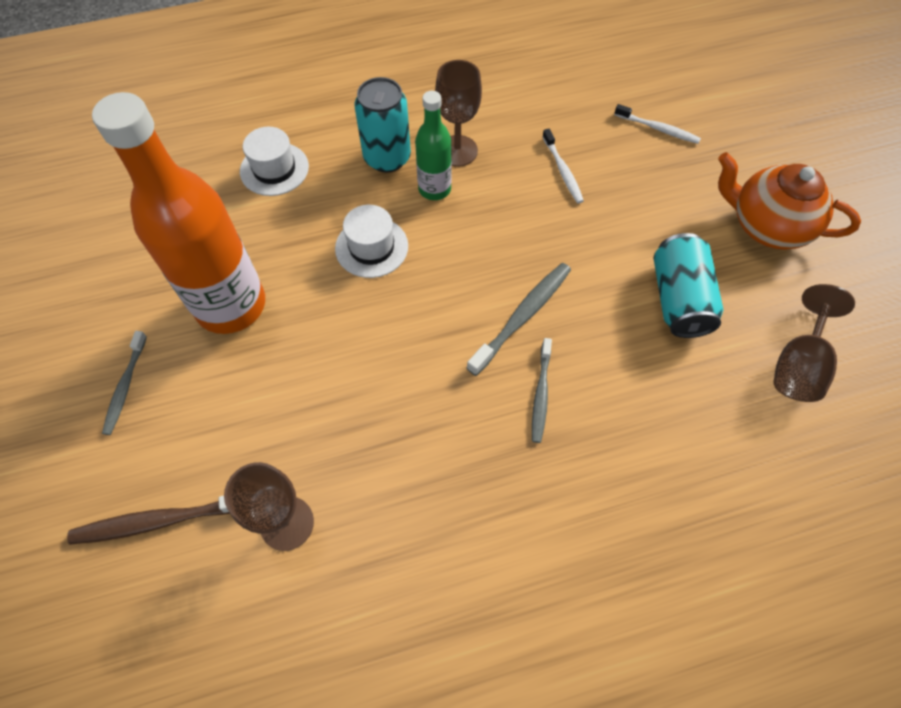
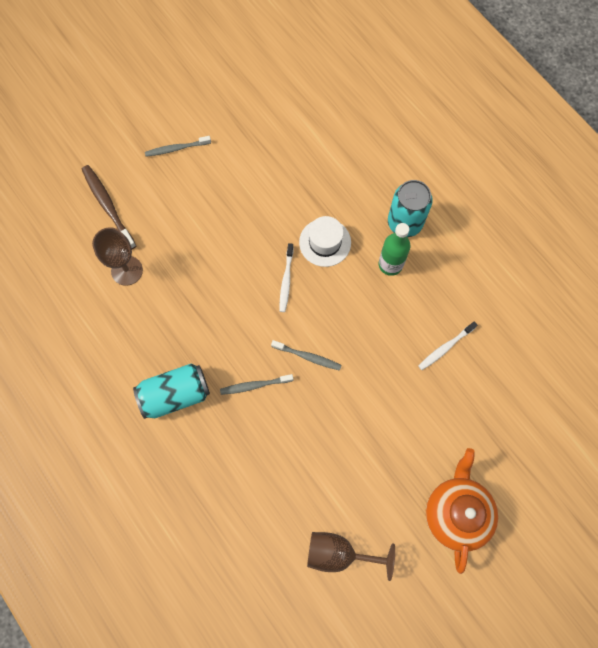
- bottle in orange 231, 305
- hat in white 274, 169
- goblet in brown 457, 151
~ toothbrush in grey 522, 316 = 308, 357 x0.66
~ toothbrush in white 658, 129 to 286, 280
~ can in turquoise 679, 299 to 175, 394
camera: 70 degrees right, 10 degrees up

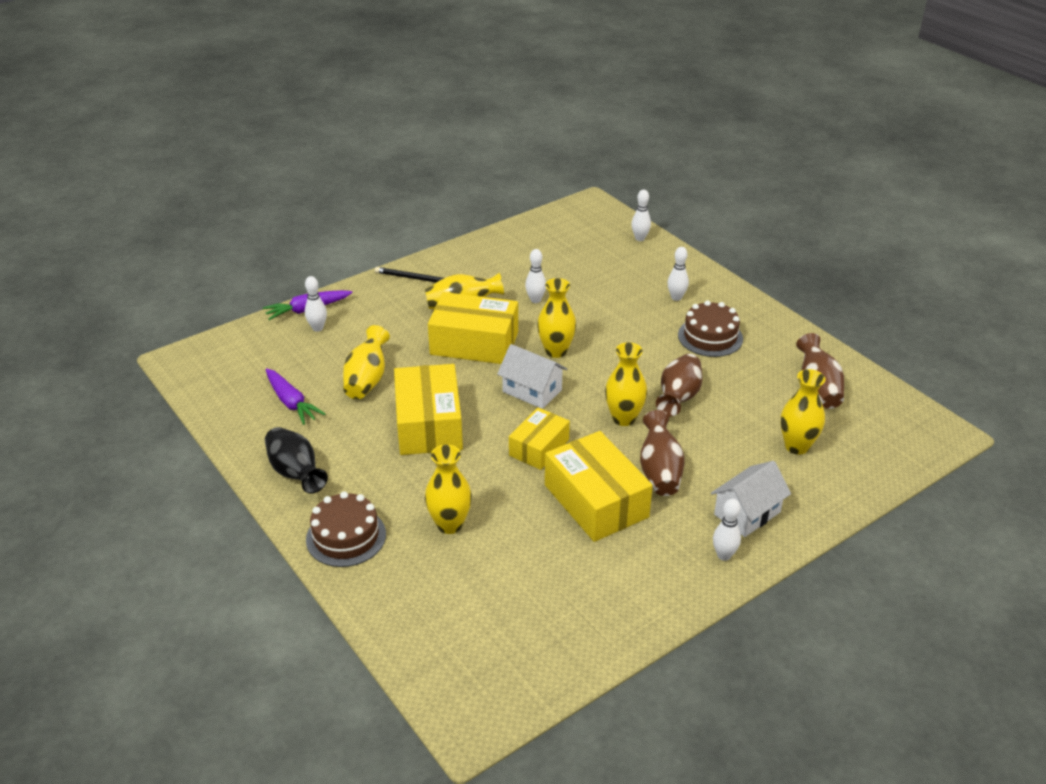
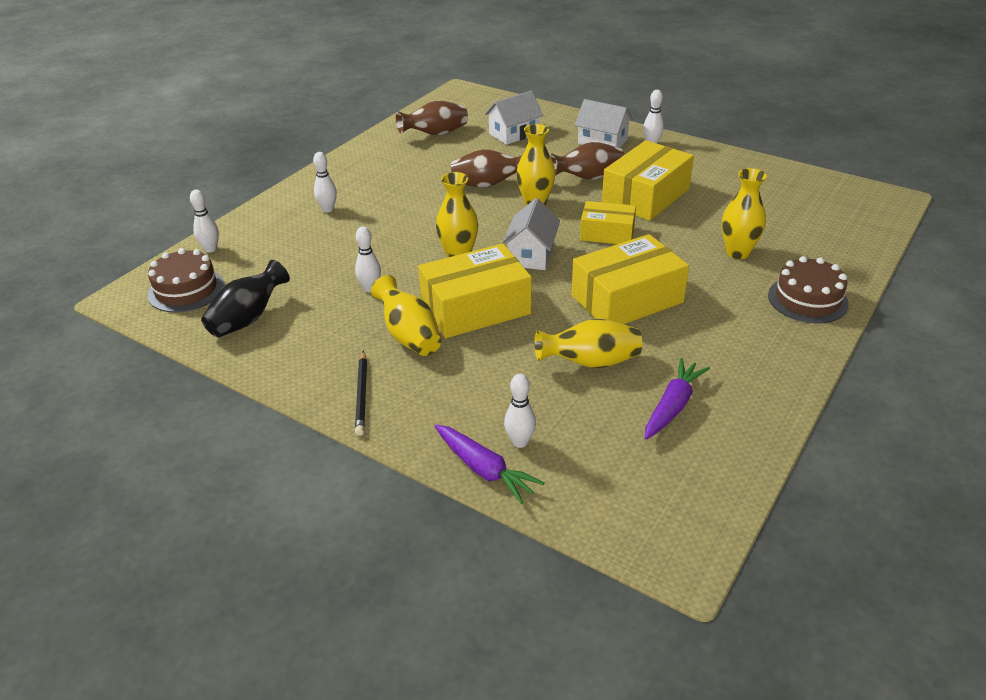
~ vase in black 296, 473 to 248, 318
~ box in yellow 474, 343 = 475, 308 75 degrees clockwise
~ cake in brown 710, 337 to 186, 290
~ vase in yellow 796, 446 to house in white 514, 134
camera: 110 degrees left, 0 degrees up

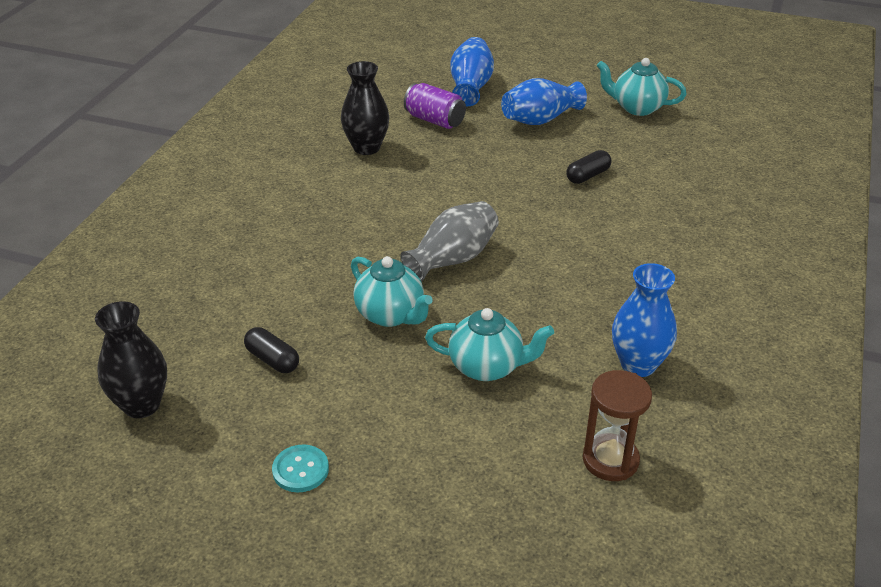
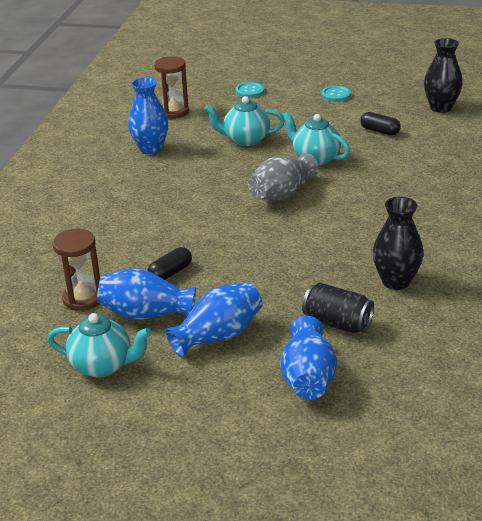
~ can in purple 435, 120 to can in black 337, 323
+ hourglass in brown 83, 298
+ vase in blue 146, 314
+ button in turquoise 249, 91
camera: 175 degrees right, 5 degrees down

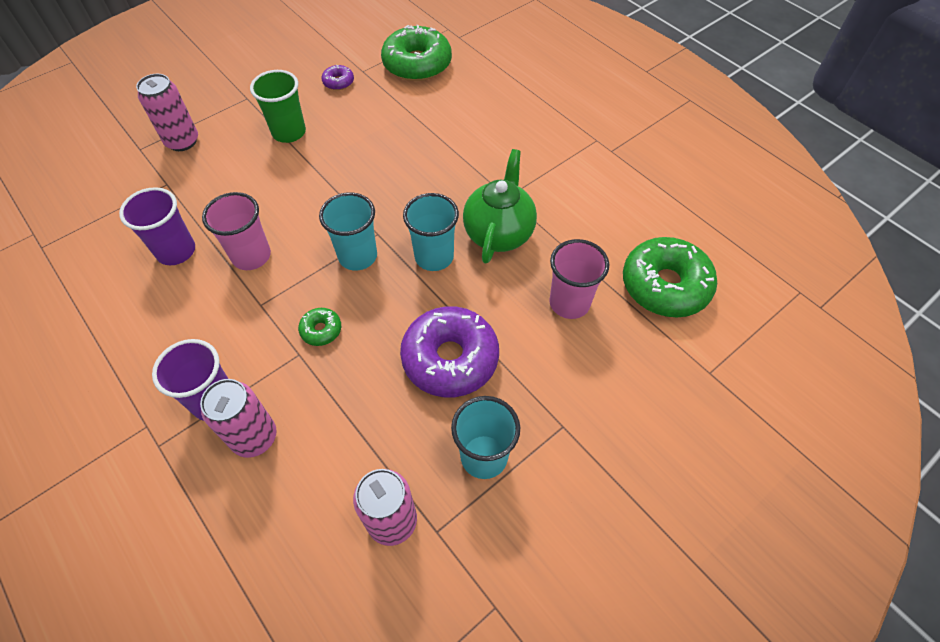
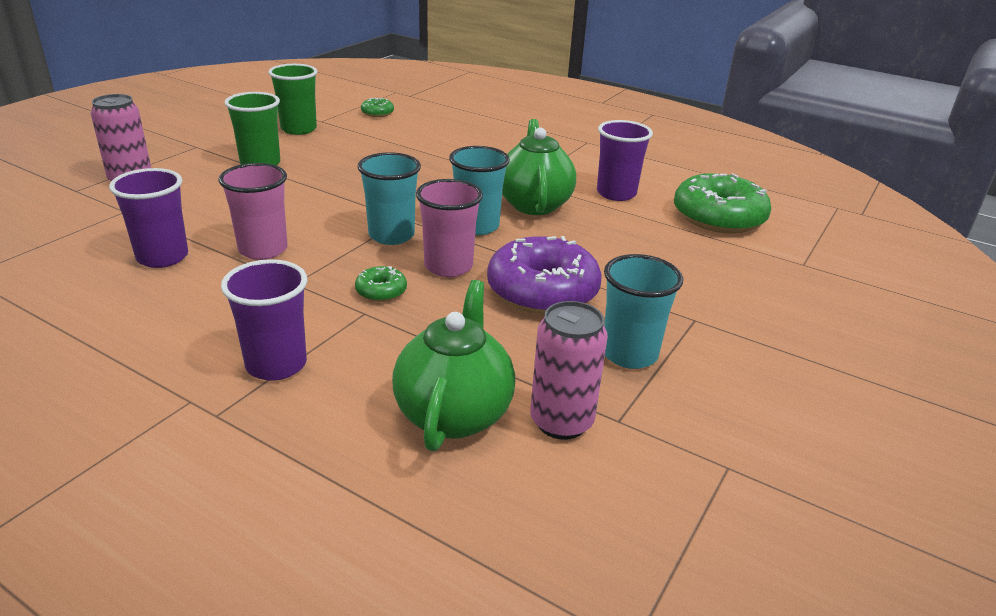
- can in pink 254, 437
~ donut in purple 338, 82 to cup in green 298, 129
~ donut in green 417, 64 = 377, 113 x0.45
~ cup in pink 569, 303 to 448, 266
+ teapot in green 454, 413
+ cup in purple 616, 193
camera: 20 degrees left, 25 degrees down

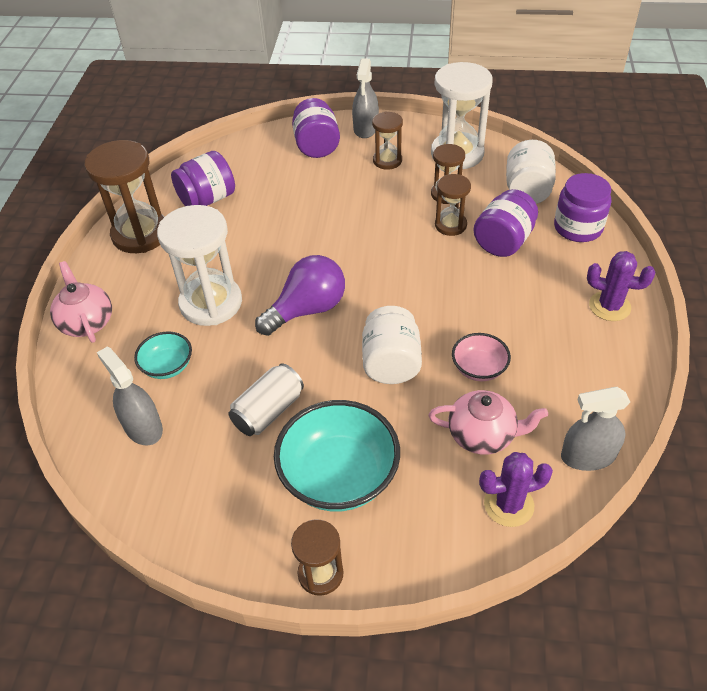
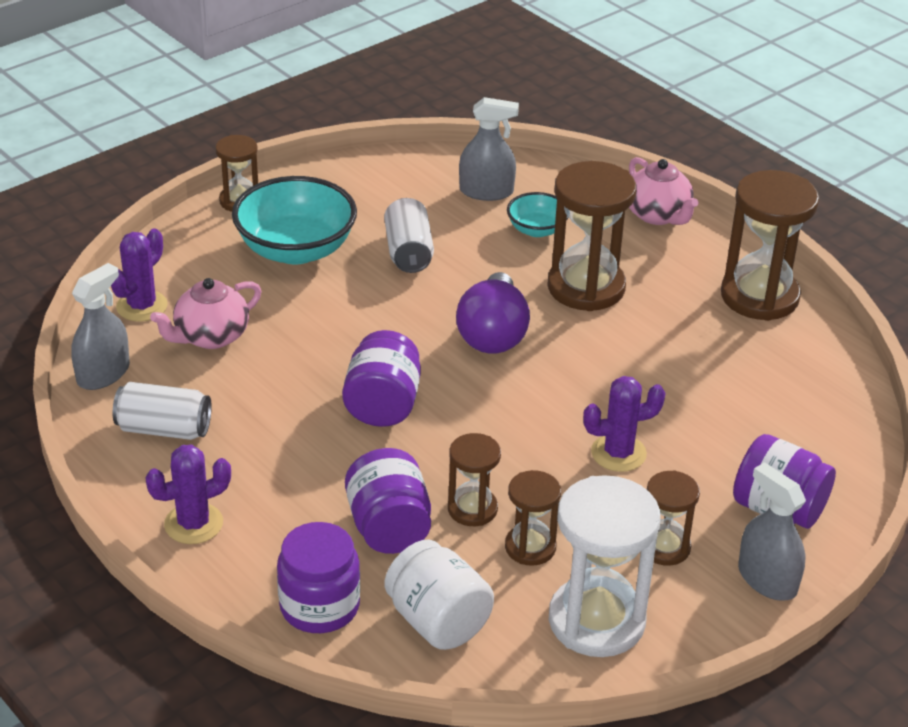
~ teapot in pink 87, 322 = 658, 215 45 degrees clockwise
~ hourglass in white 211, 303 to hourglass in brown 586, 287
~ jar in purple 207, 199 to 382, 405
- jar in white 391, 363
- bowl in pink 479, 368
+ can in white 164, 429
+ cactus in purple 618, 453
camera: 130 degrees right, 10 degrees down

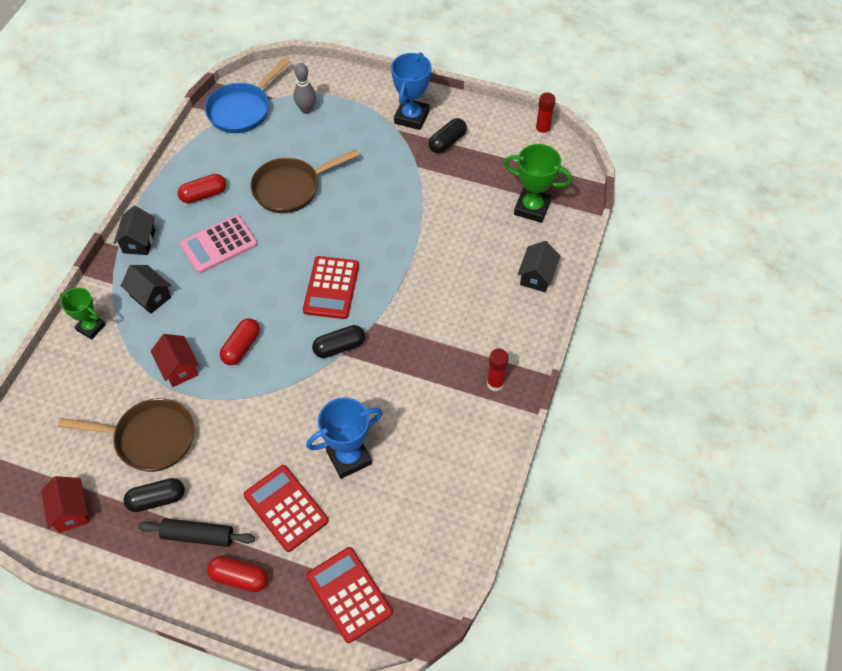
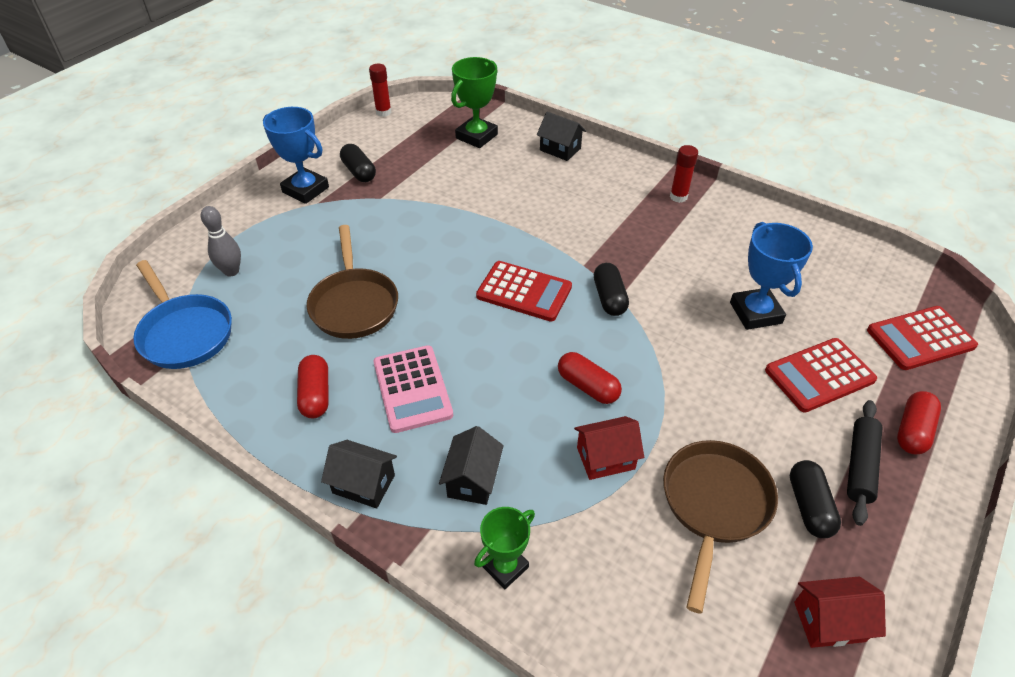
~ house in black 150, 296 = 473, 479 45 degrees counterclockwise
camera: 75 degrees left, 10 degrees down

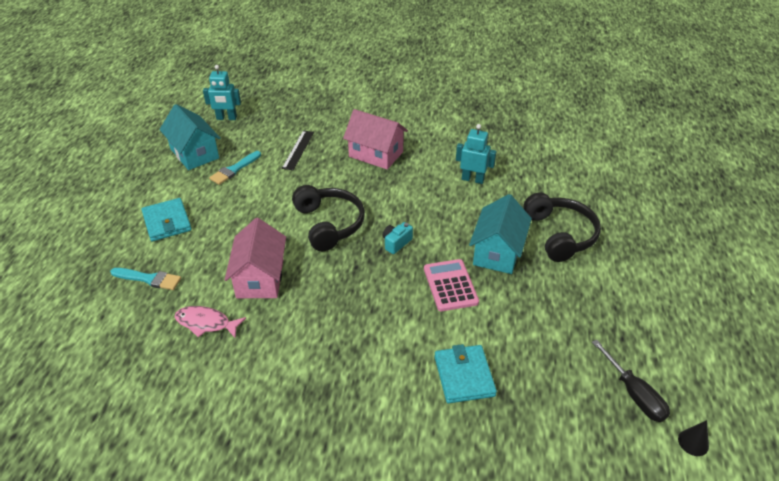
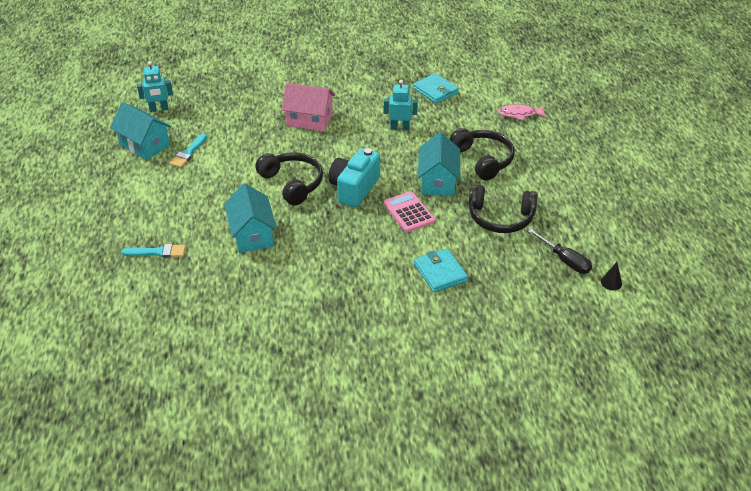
~ wallet in turquoise 167, 222 to 435, 91
~ fish in pink 206, 323 to 519, 114
~ house in pink 260, 278 to house in turquoise 252, 234
- ruler in black 298, 150
~ camera in turquoise 396, 243 = 354, 188 x2.13
+ headphones in black 500, 218
camera: 15 degrees left, 0 degrees up

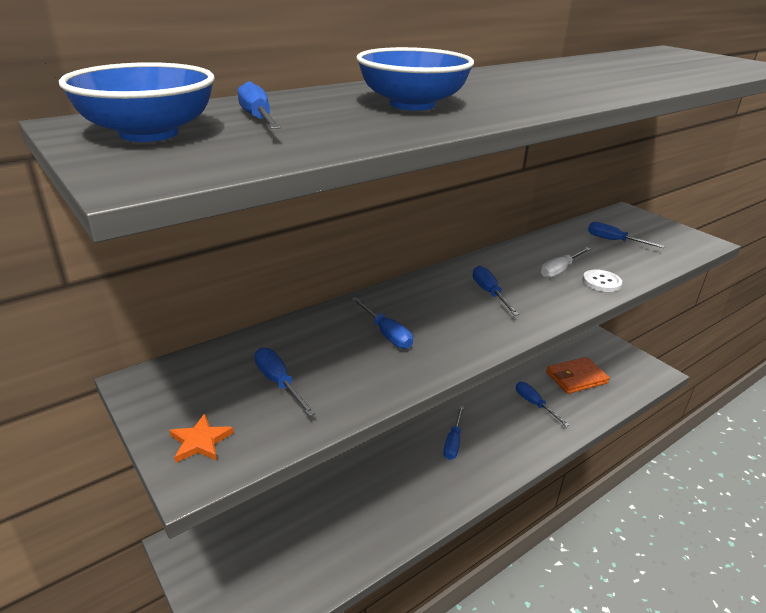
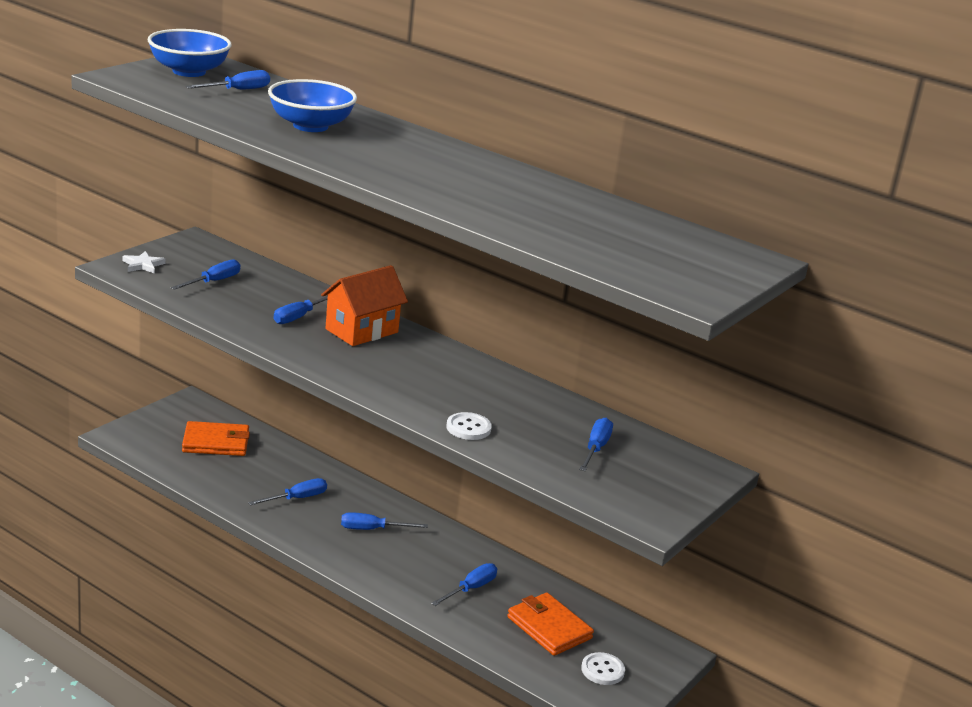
~ star in orange 200, 441 to star in white 143, 265
~ screwdriver in blue 489, 293 to 297, 498
- screwdriver in white 560, 270
+ wallet in orange 216, 443
+ house in orange 361, 331
+ button in white 602, 670
camera: 70 degrees right, 5 degrees down

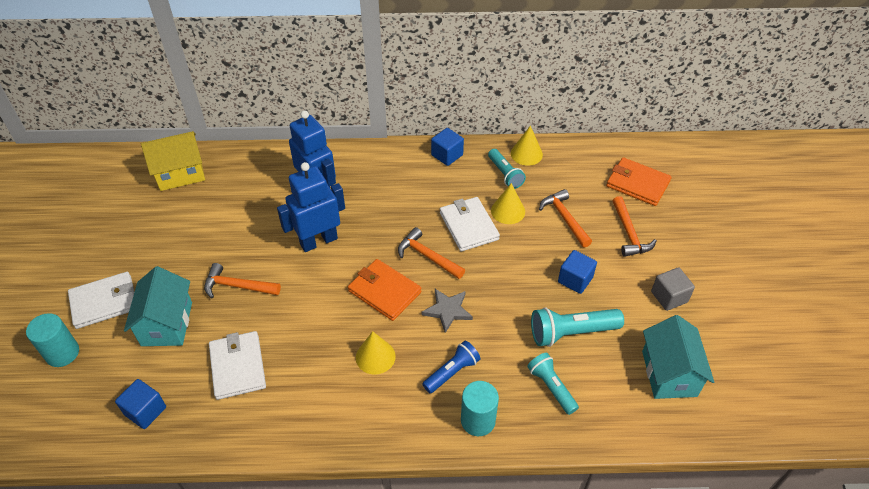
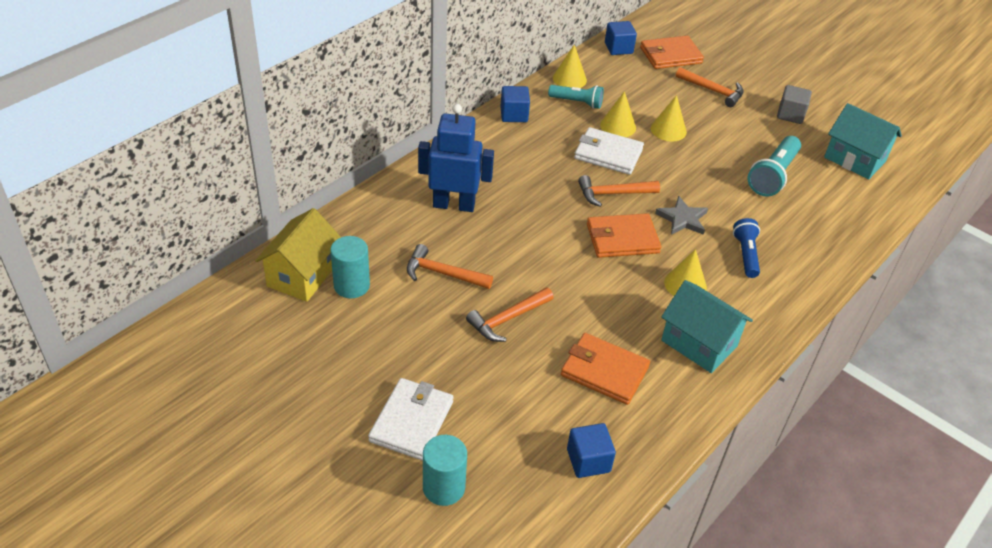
~ house in turquoise 167, 324 to 699, 343
~ wallet in white 238, 366 to wallet in orange 604, 371
- robot in blue 318, 241
~ cylinder in turquoise 478, 420 to 351, 285
- flashlight in turquoise 551, 387
~ hammer in orange 564, 218 to 443, 273
~ cube in blue 575, 280 to 618, 48
+ cone in yellow 668, 130
camera: 50 degrees left, 5 degrees down

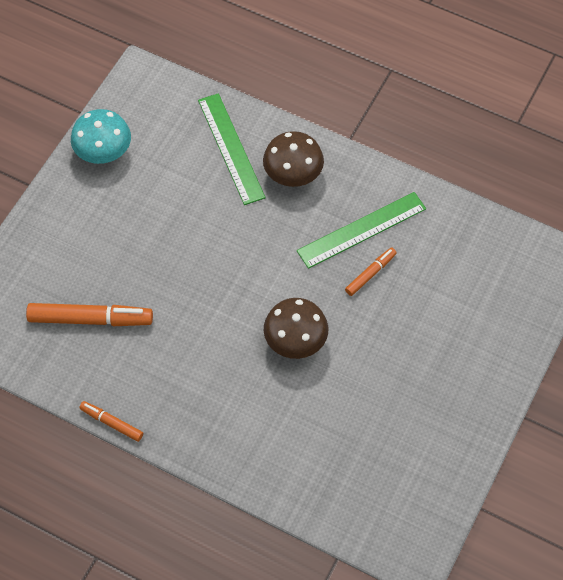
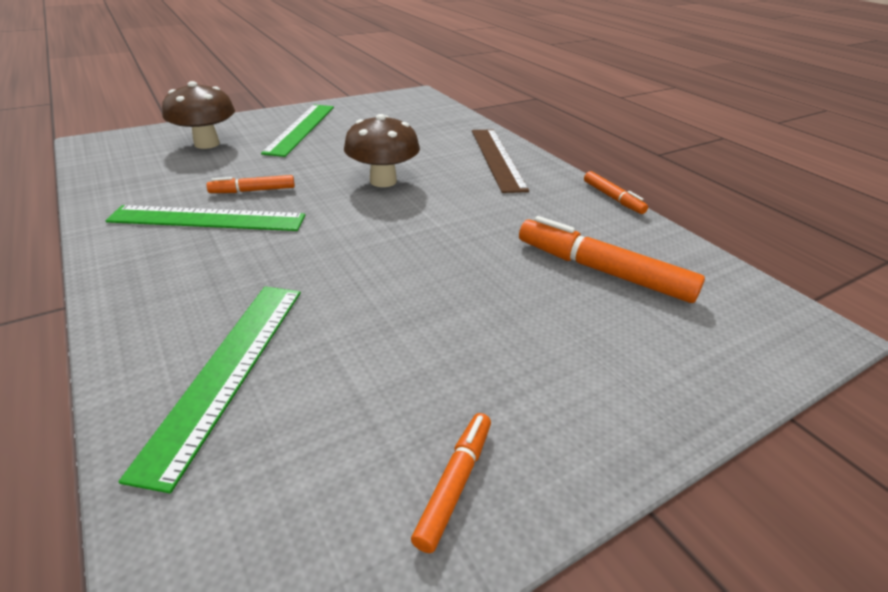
~ mushroom in turquoise 104, 153 to marker in orange 454, 483
~ mushroom in brown 293, 176 to 207, 144
+ ruler in green 301, 129
+ ruler in brown 497, 158
camera: 150 degrees left, 25 degrees down

